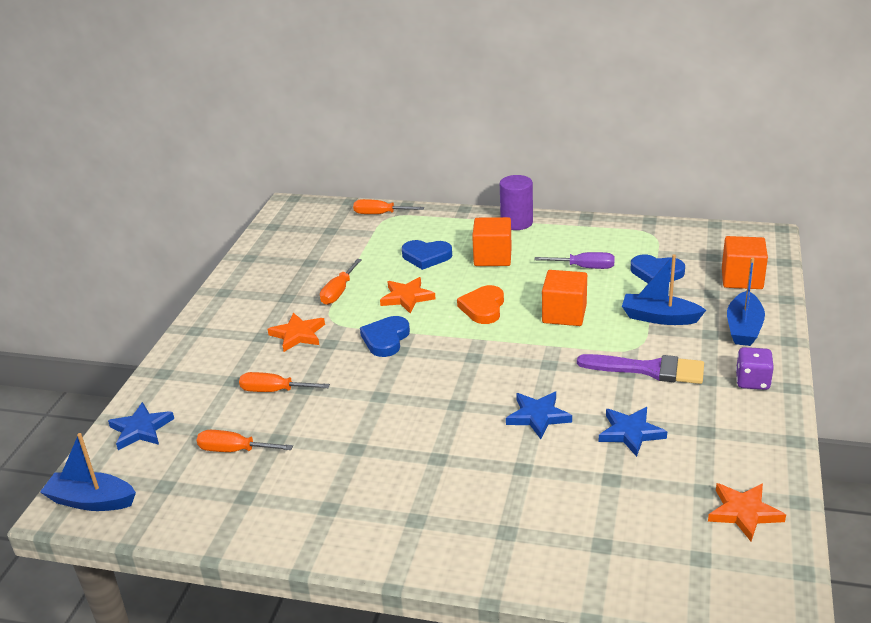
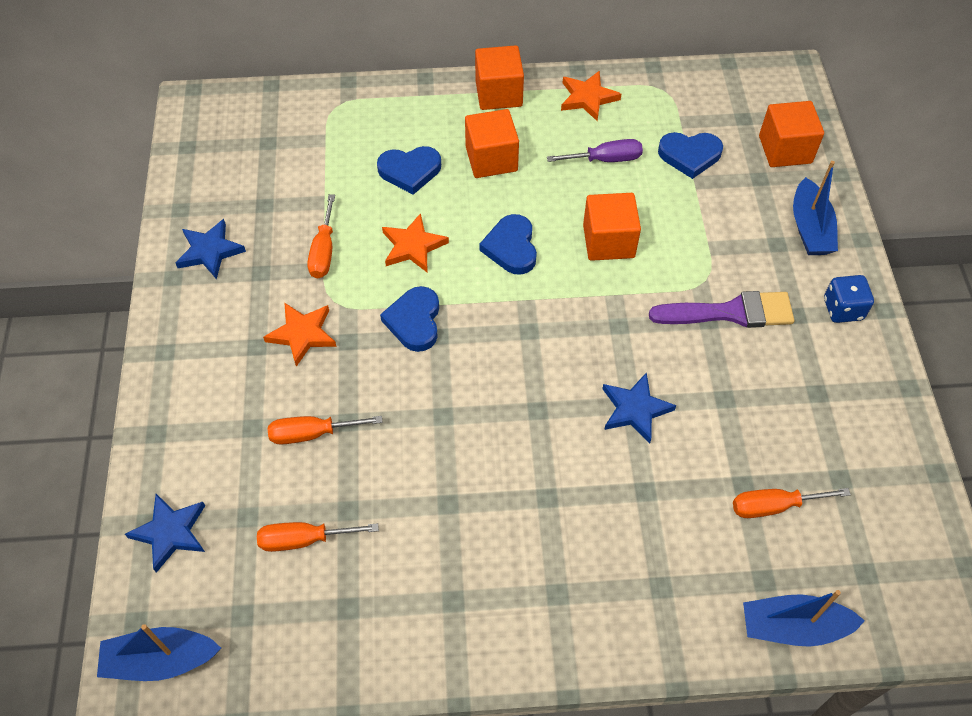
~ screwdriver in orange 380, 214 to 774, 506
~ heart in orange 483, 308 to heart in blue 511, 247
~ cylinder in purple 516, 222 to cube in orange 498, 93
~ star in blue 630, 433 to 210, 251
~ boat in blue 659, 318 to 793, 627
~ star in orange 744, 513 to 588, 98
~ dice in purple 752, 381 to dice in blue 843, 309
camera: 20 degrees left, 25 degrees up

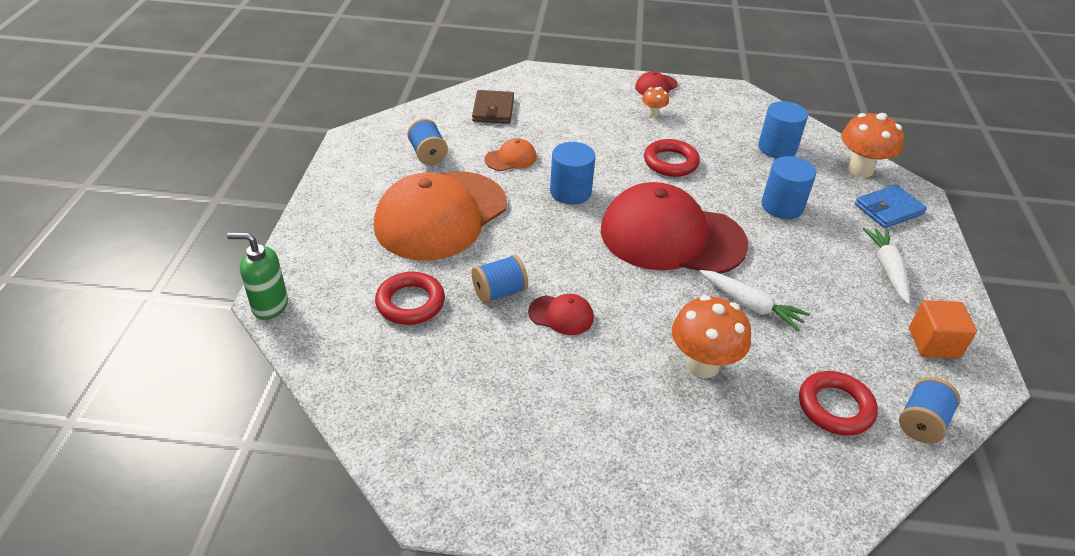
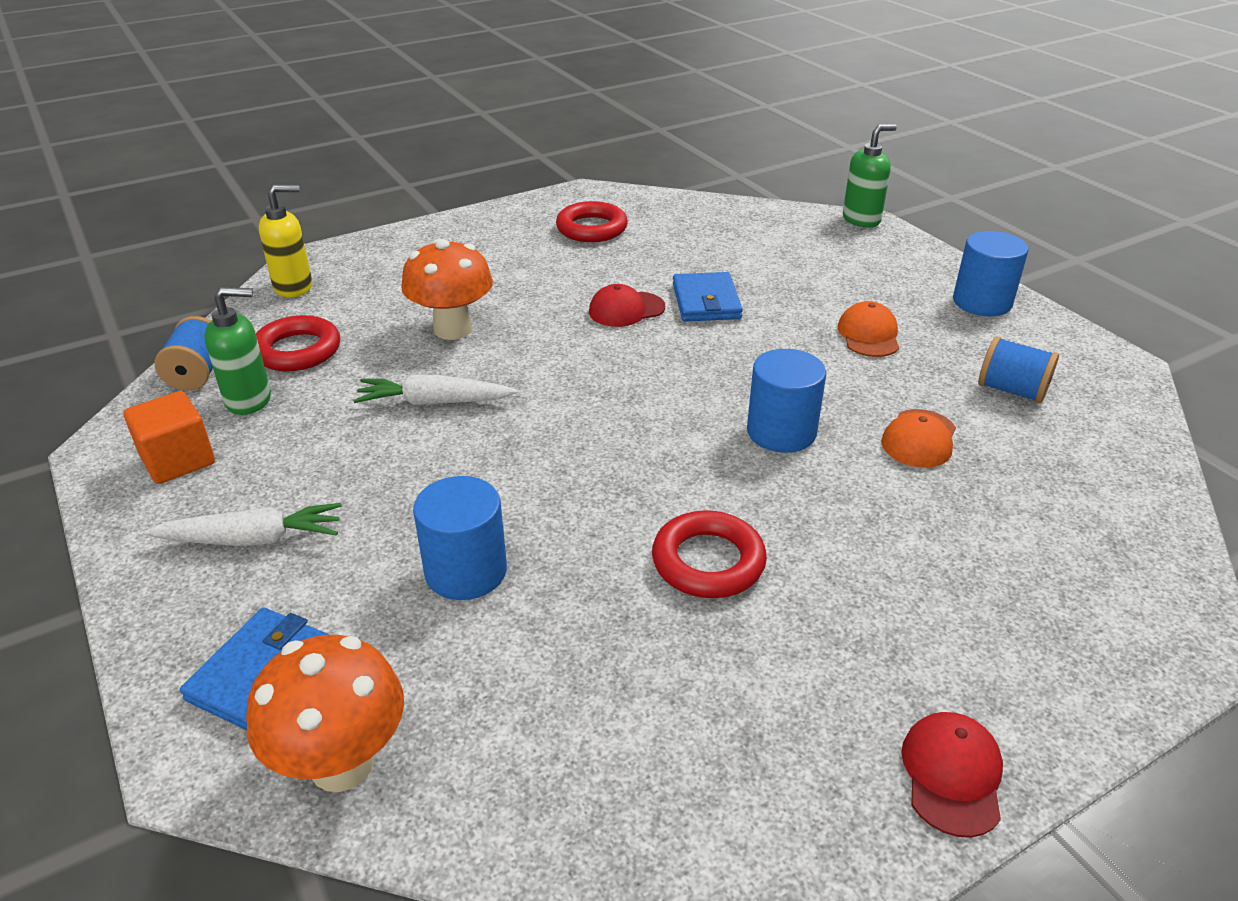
~ cap in orange 441, 215 = 869, 335 x0.40
~ ring in red 410, 303 to 591, 228
- wallet in brown 493, 110
~ spool in blue 499, 292 to wallet in blue 706, 301
- cap in red 672, 237
- mushroom in orange 653, 114
~ cylinder in blue 777, 148 to 982, 302
~ carrot in white 887, 269 = 253, 539 60 degrees counterclockwise
+ soap dispenser in green 249, 400
+ soap dispenser in yellow 294, 287
camera: 145 degrees right, 5 degrees down

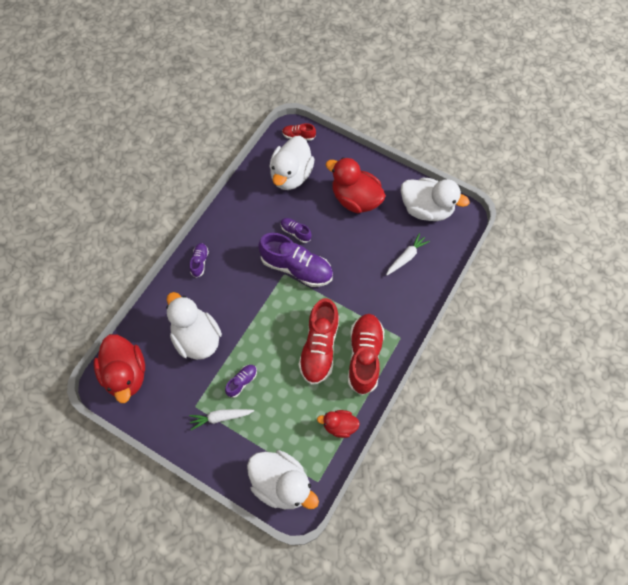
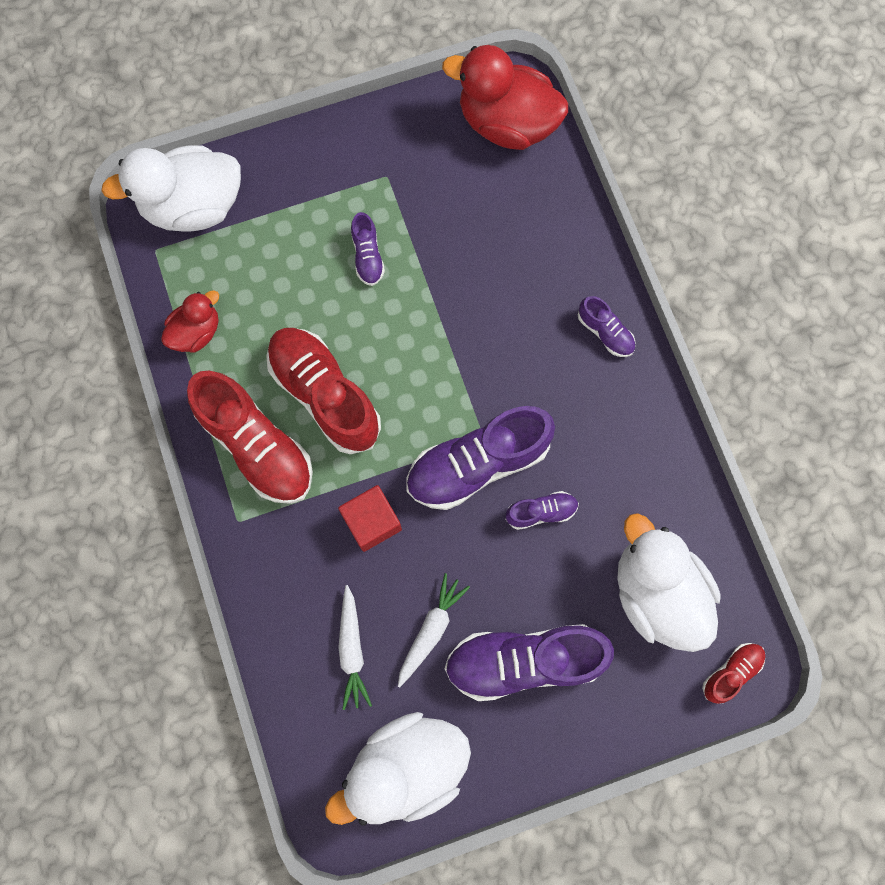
- duck in white 197, 338
~ carrot in white 221, 417 to 431, 630
~ duck in red 355, 199 to shoe in purple 524, 660
+ cube in red 372, 522
camera: 130 degrees right, 10 degrees up

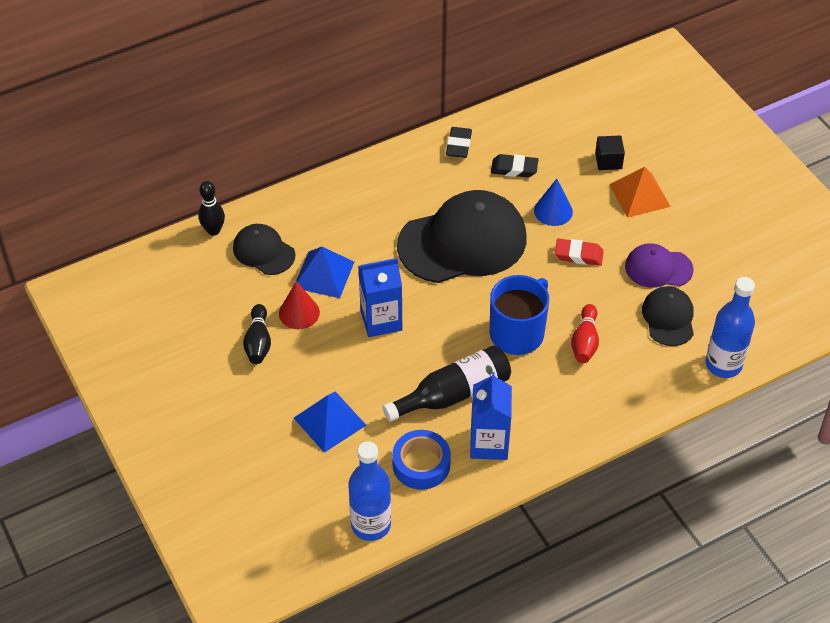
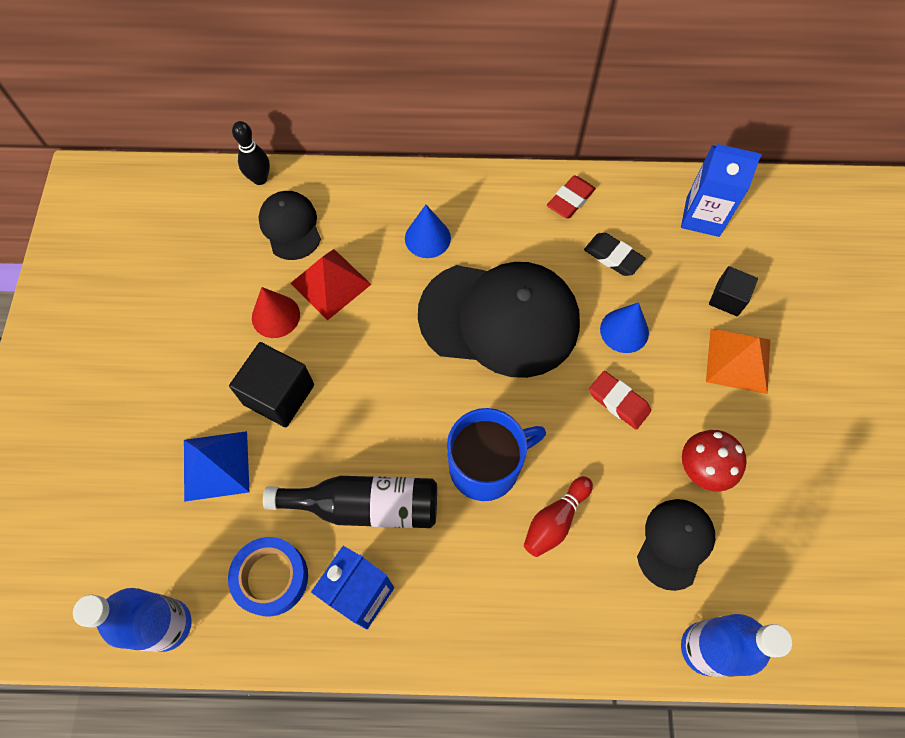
- bowling pin in black 258, 342
~ pyramid in blue 324, 274 to pyramid in red 330, 284
~ carton in blue 381, 320 to 702, 216
~ eraser in black 458, 145 to eraser in red 570, 200
~ cap in purple 658, 268 to mushroom in red 703, 469
+ cube in black 279, 394
+ cone in blue 427, 238
camera: 30 degrees right, 15 degrees up

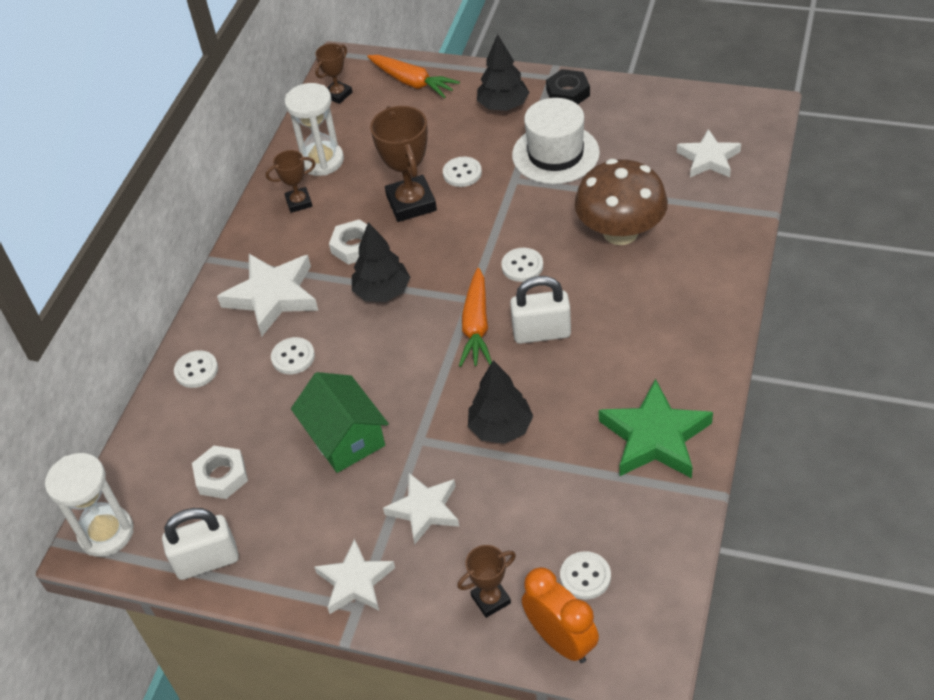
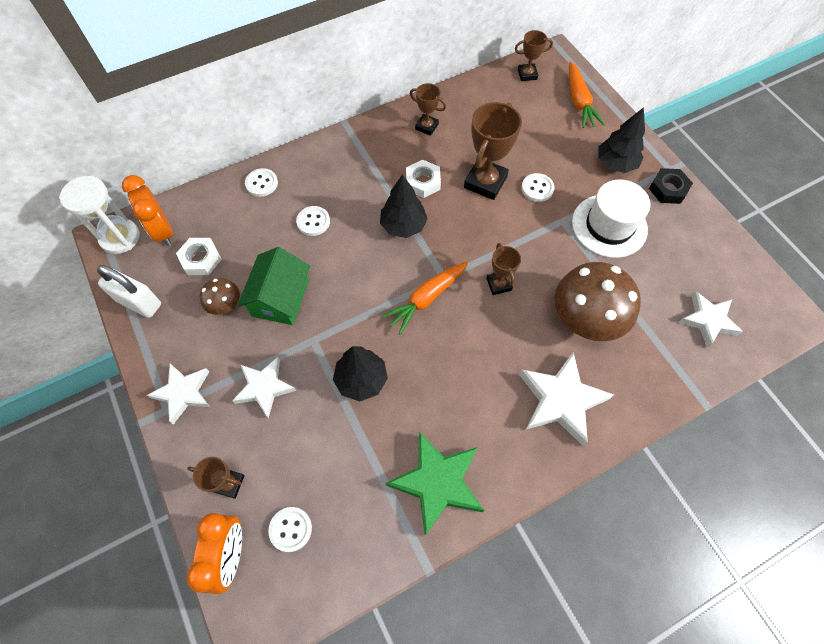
~ star in white 273, 296 to 561, 400
- hourglass in white 322, 161
~ button in white 522, 266 to trophy in brown 498, 284
- padlock in white 541, 333
+ clock in orange 163, 231
+ mushroom in brown 225, 305
camera: 40 degrees right, 15 degrees up

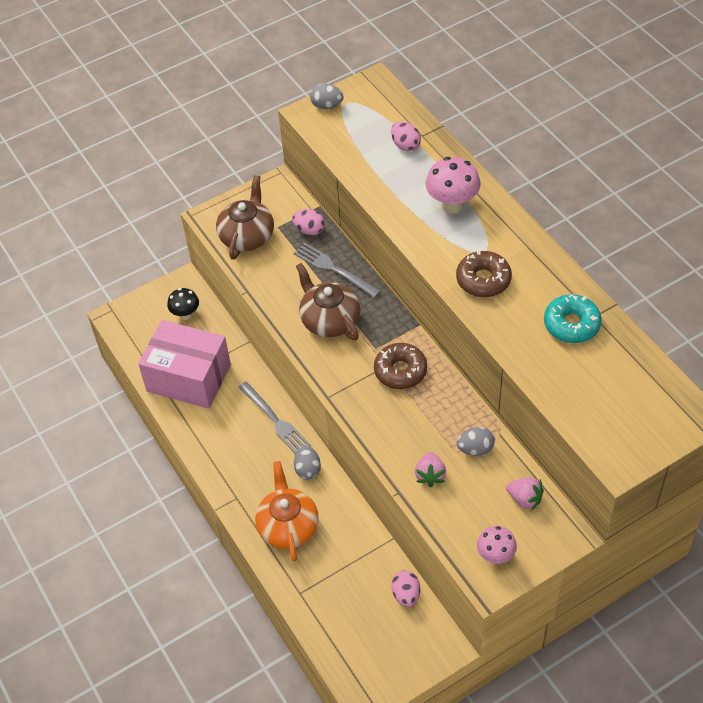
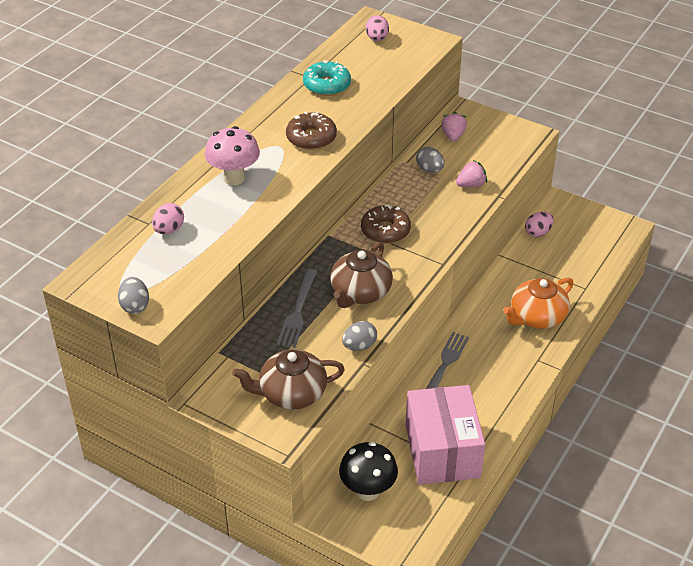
~ mushroom in black 186, 314 = 368, 491 x1.54
~ egg in pink 309, 230 to 377, 39
~ egg in grey 307, 469 to 359, 346
- mushroom in pink 495, 556
camera: 120 degrees left, 10 degrees down

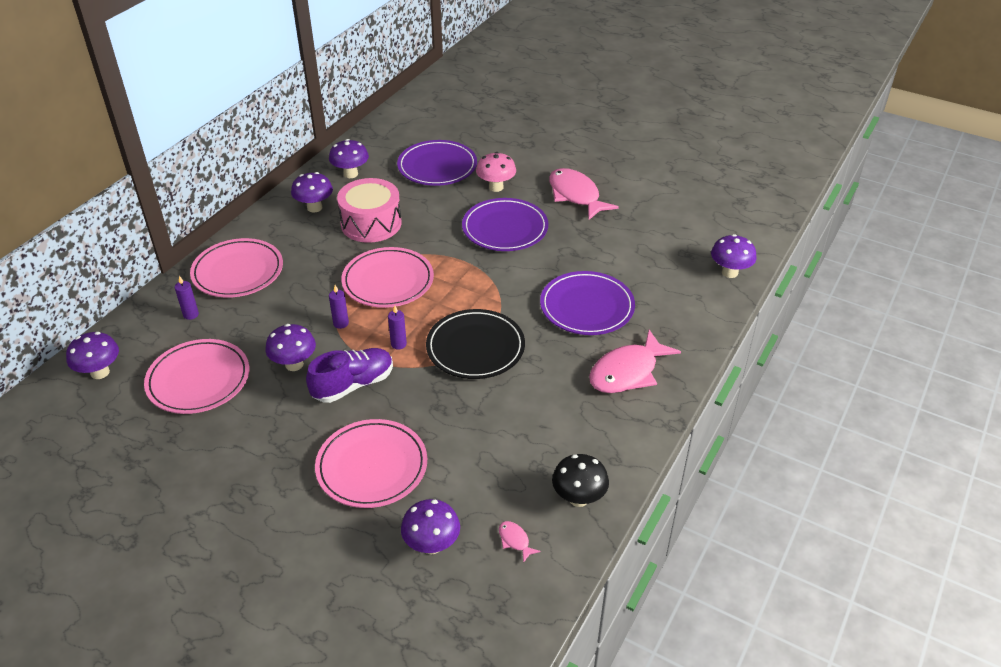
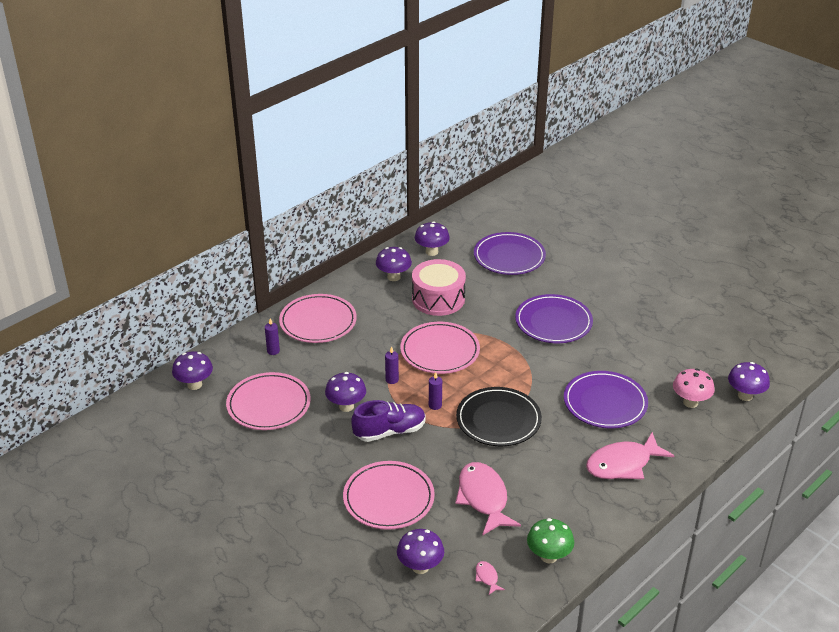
~ mushroom in pink 496, 187 to 690, 402
~ fish in pink 576, 195 to 483, 498
~ mushroom in black 578, 498 to mushroom in green 549, 556
camera: 15 degrees right, 5 degrees down

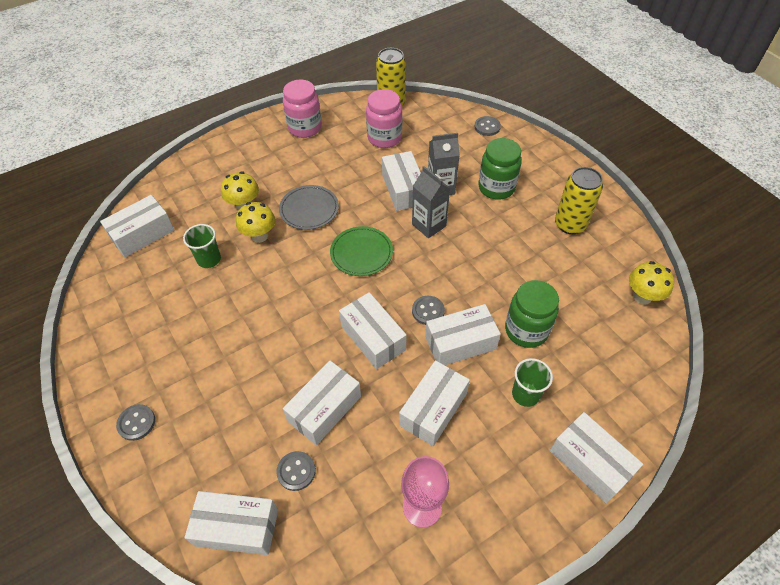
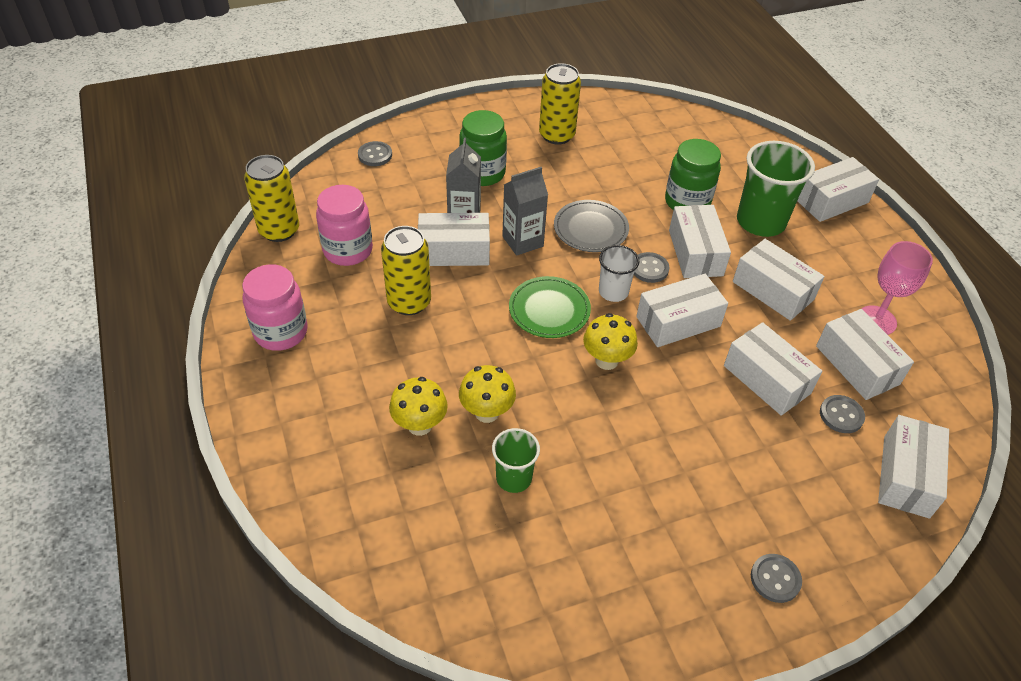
~ box in white 142, 234 to 857, 365
~ plate in grey 309, 209 to 590, 229
~ cup in green 525, 394 = 760, 222 x1.77
~ mushroom in yellow 642, 297 to 606, 360
+ can in yellow 409, 302
+ cup in white 613, 292
camera: 80 degrees left, 5 degrees down

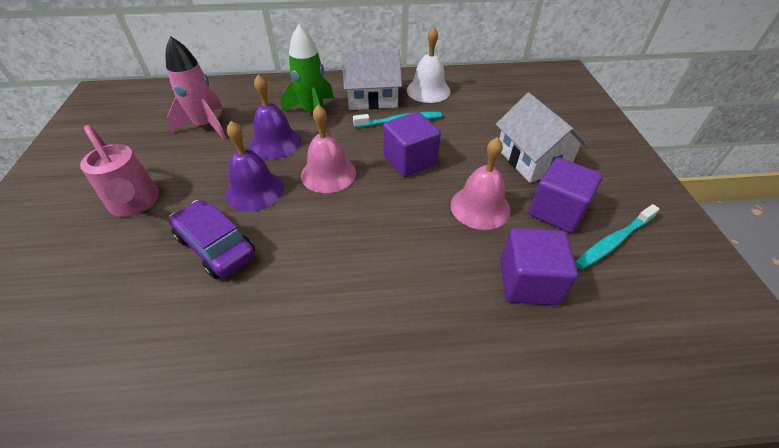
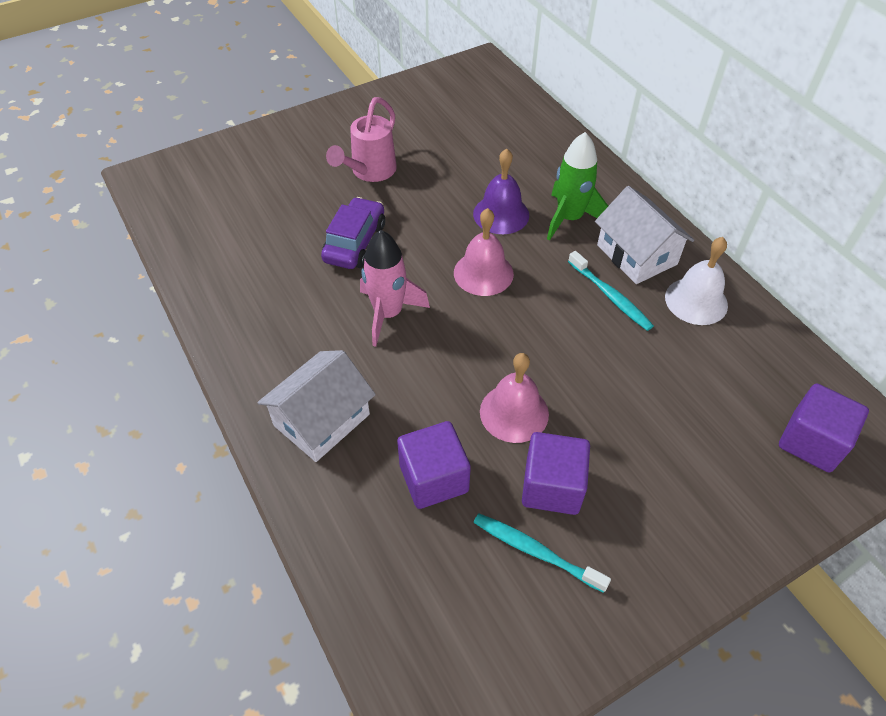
~ rocket in pink 206, 126 to 388, 314
- bell in purple 254, 190
~ cube in purple 410, 160 to 811, 442
~ house in white 532, 159 to 322, 420
camera: 65 degrees right, 5 degrees up

